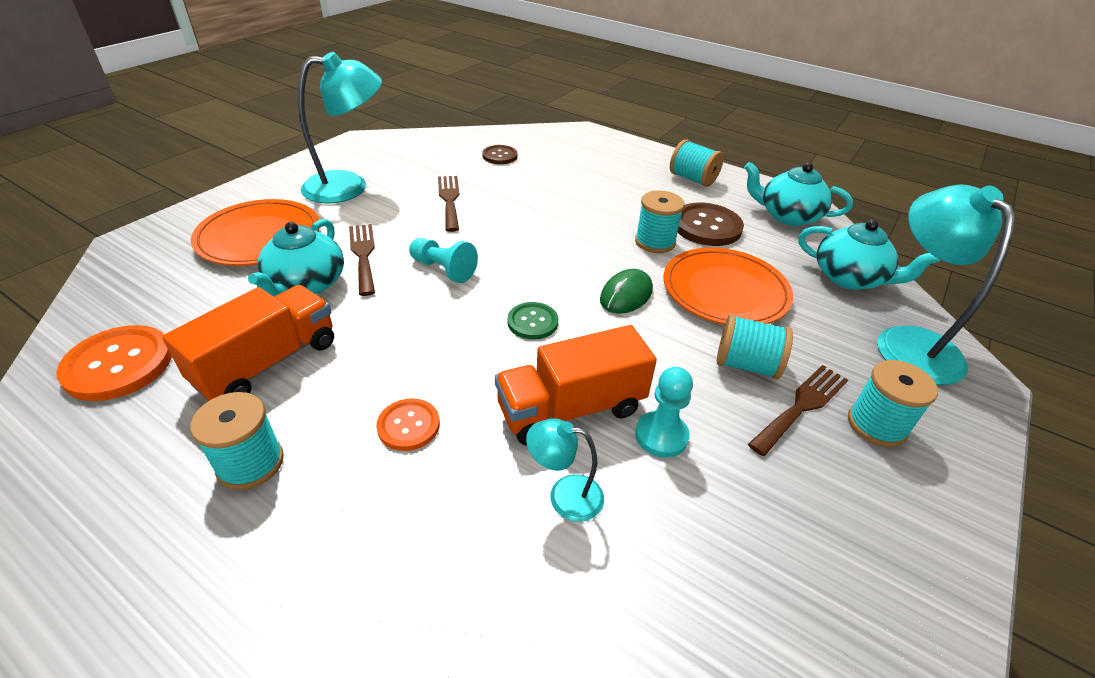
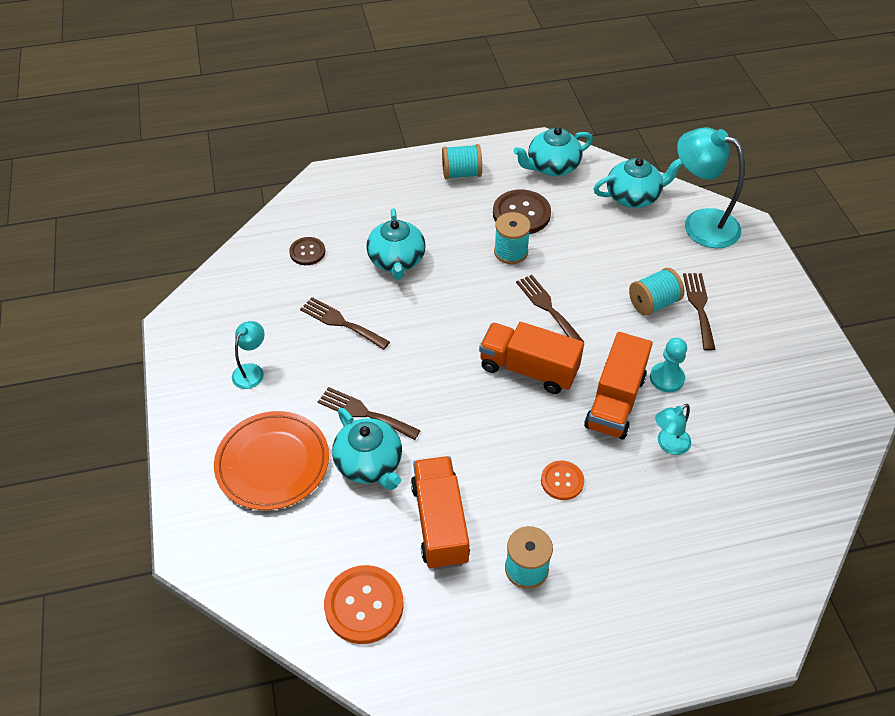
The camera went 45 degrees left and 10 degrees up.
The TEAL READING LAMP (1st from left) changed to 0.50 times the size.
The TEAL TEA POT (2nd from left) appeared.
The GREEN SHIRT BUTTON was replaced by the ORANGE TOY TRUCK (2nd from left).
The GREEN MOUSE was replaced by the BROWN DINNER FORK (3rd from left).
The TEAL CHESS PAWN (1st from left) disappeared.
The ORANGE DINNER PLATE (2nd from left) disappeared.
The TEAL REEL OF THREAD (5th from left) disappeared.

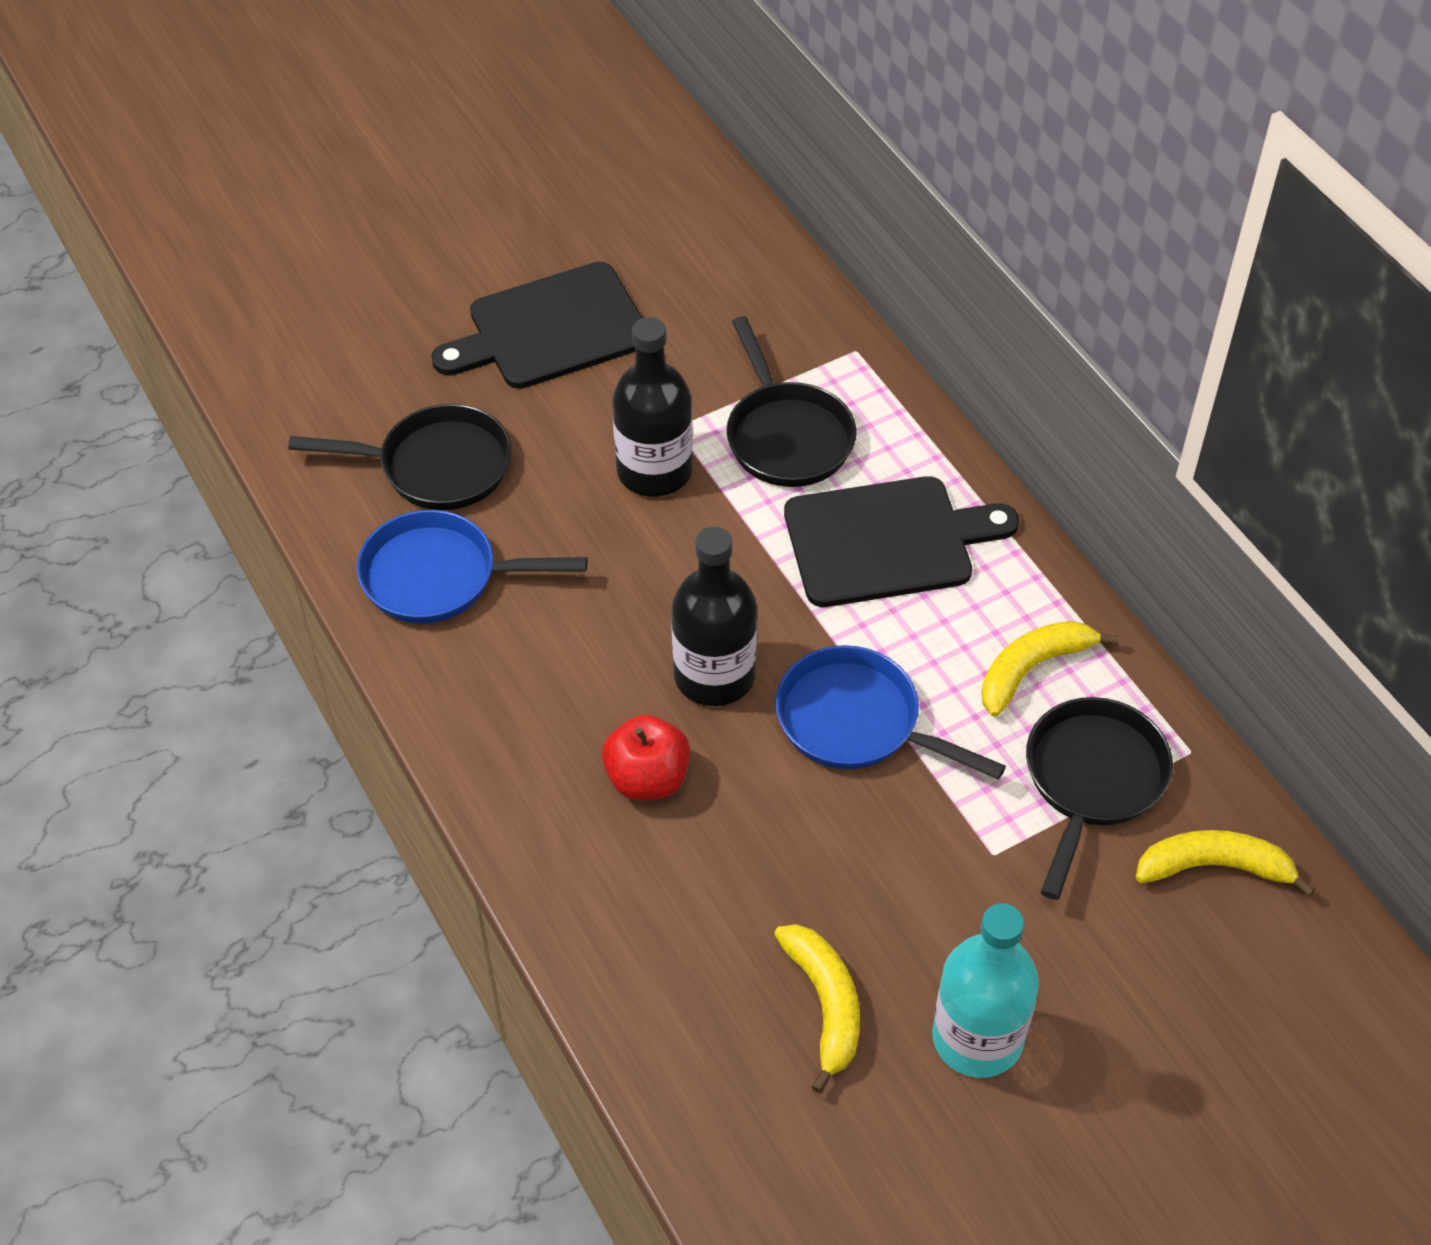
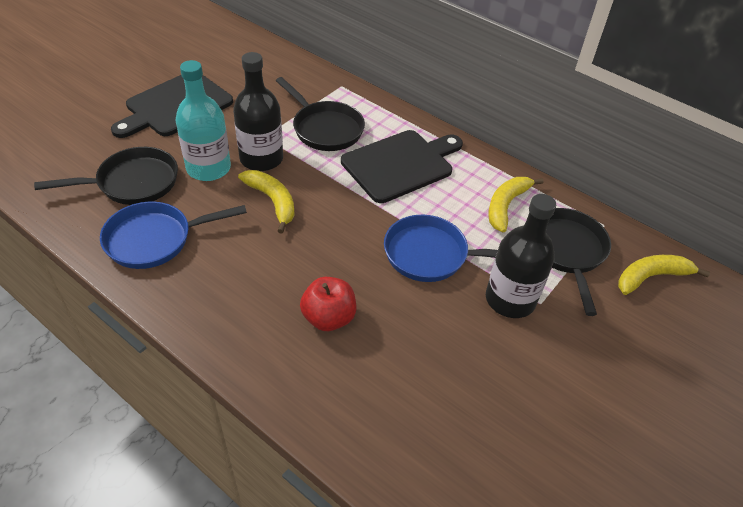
The camera went 25 degrees left and 5 degrees down.
The TEAL BOTTLE moved.
The YELLOW BANANA (1st from left) moved.
The JET-BLACK BOTTLE (2nd from left) moved.

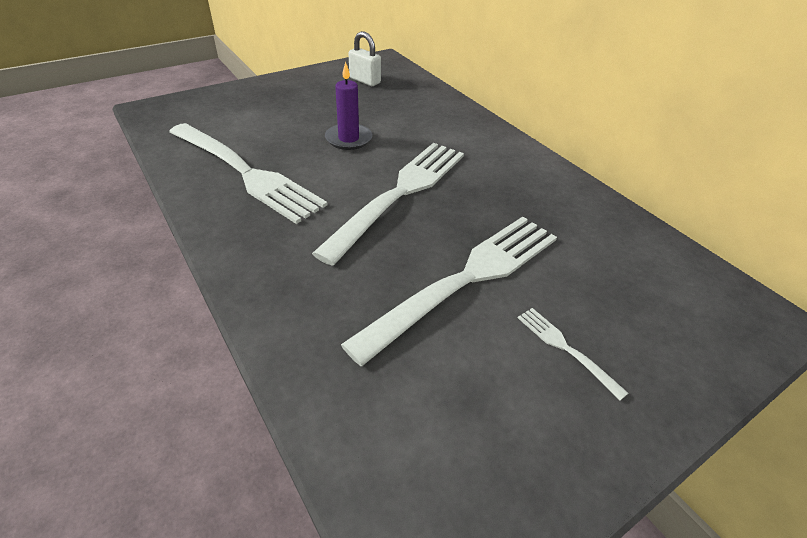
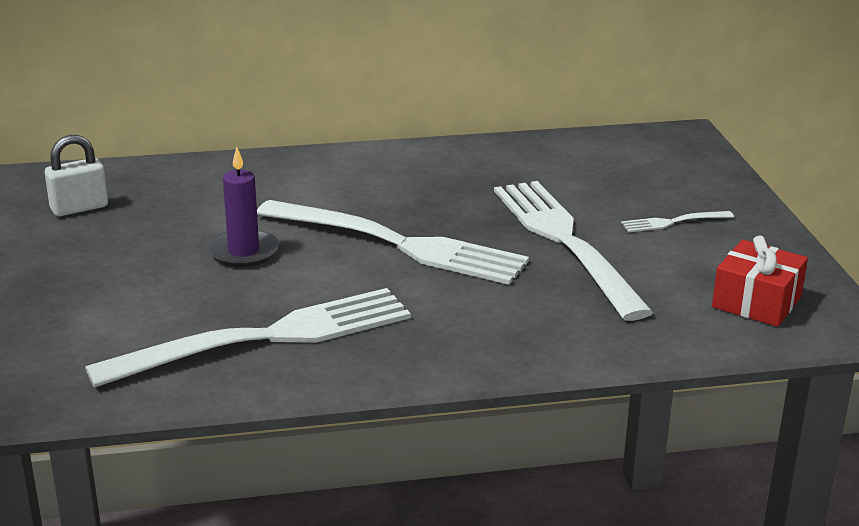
The camera went 65 degrees left and 15 degrees down.
The WHITE DINNER FORK (2nd from left) turned 150 degrees clockwise.
The SCARLET GIFT appeared.

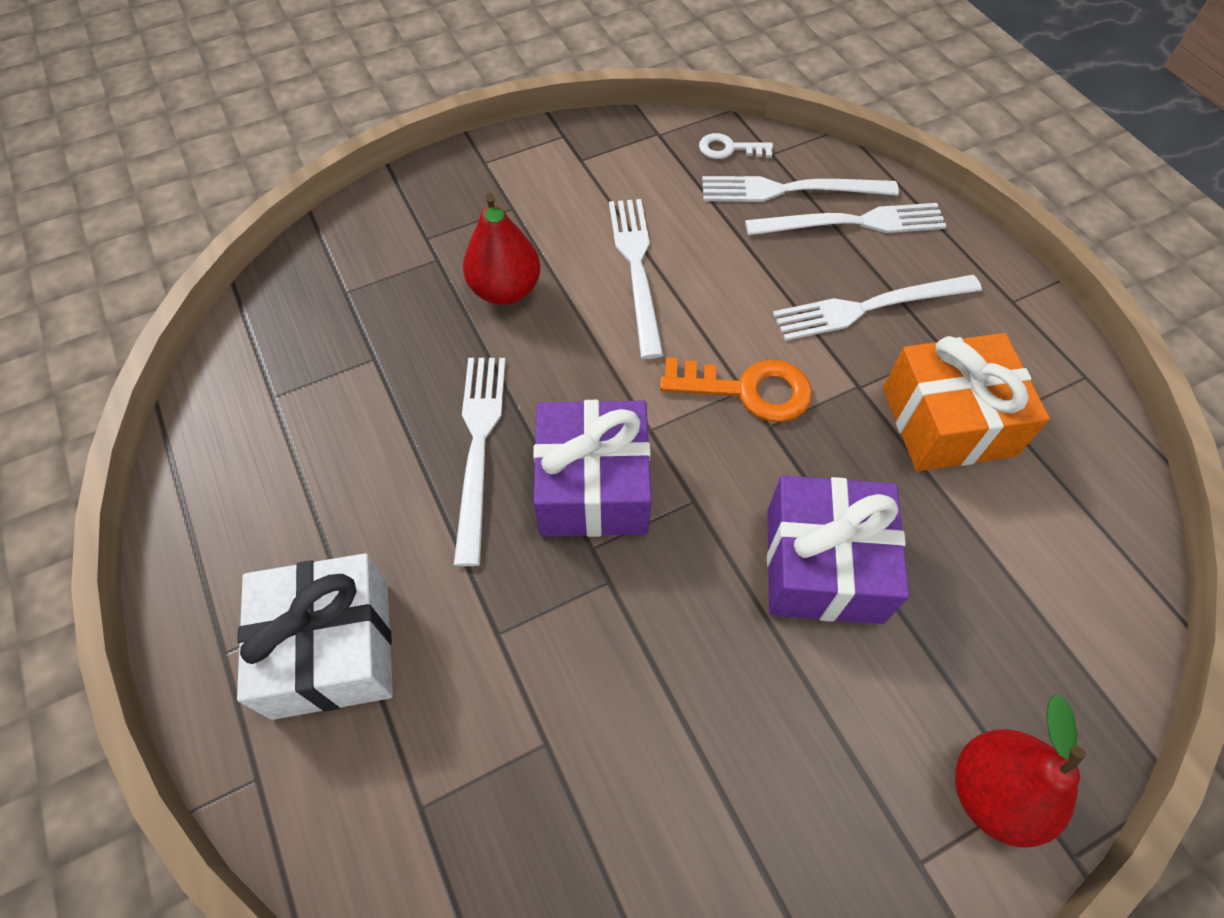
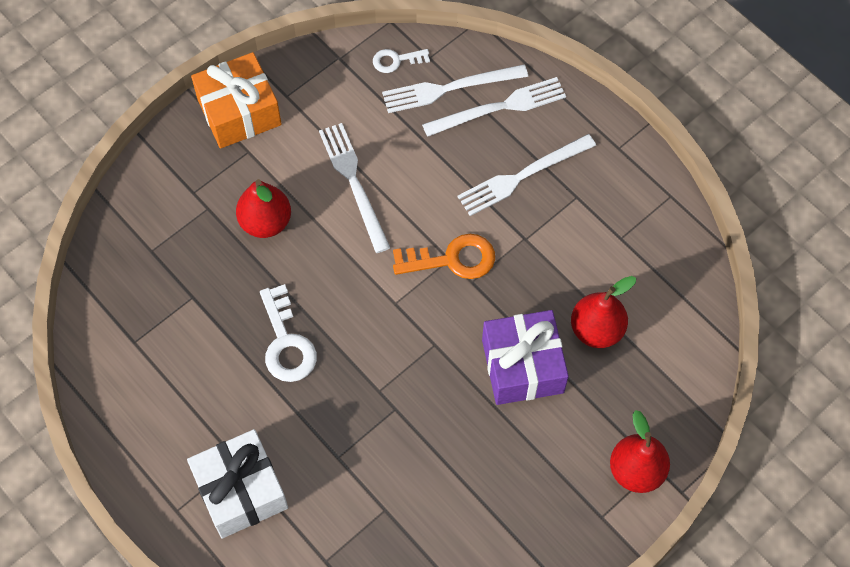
The camera went 15 degrees left and 5 degrees up.
The ORANGE GIFT moved.
The WHITE DINNER FORK (1st from left) was replaced by the WHITE LATCHKEY (1st from left).
The SCARLET PEAR (2nd from left) appeared.
The PURPLE GIFT (1st from left) disappeared.

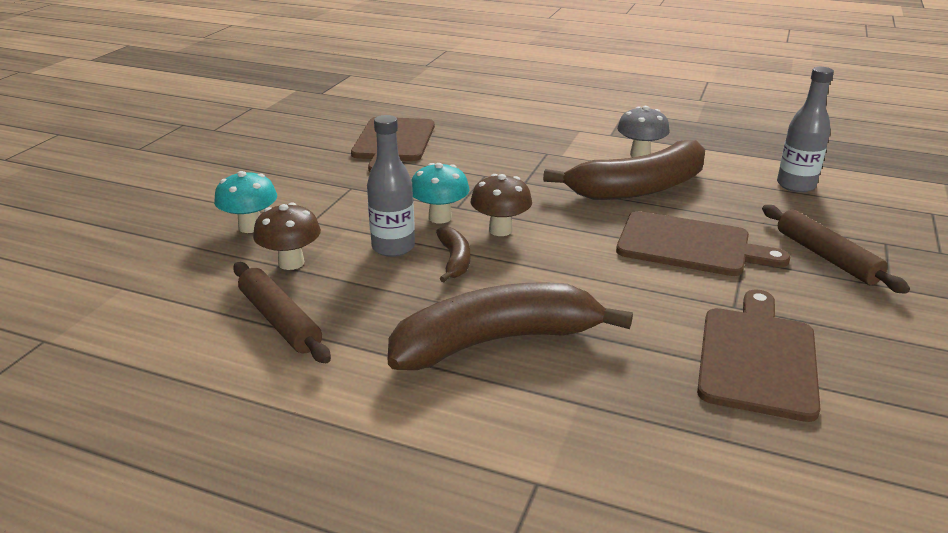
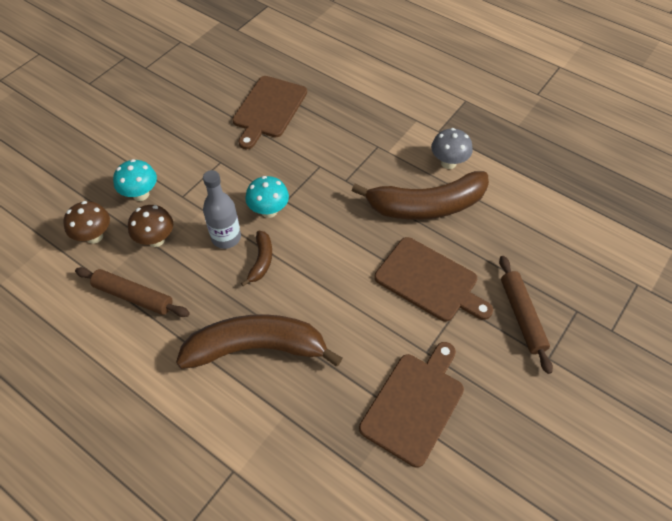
The camera went 15 degrees right and 25 degrees up.
The BROWN TOADSTOOL (2nd from left in the first image) moved.
The BROWN ROLLING PIN (1st from left) turned 45 degrees counterclockwise.
The GRAY BOTTLE (2nd from left) disappeared.

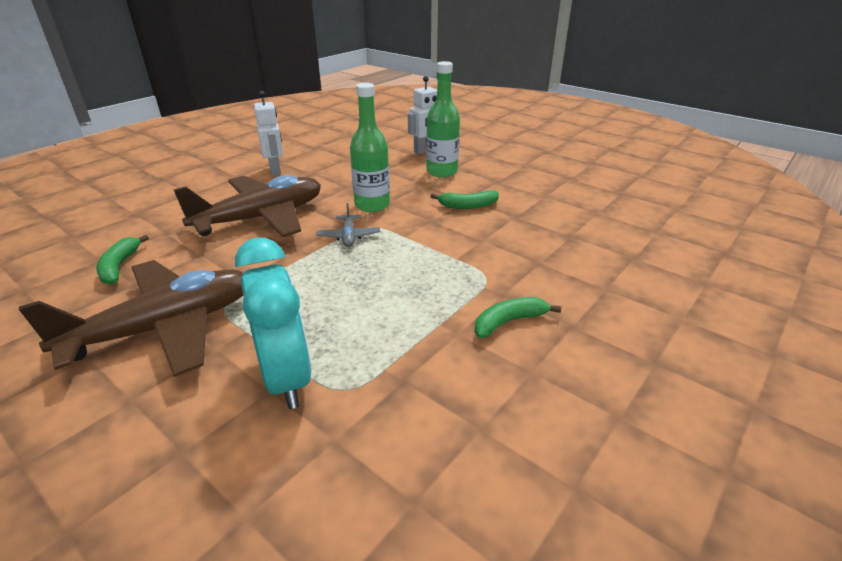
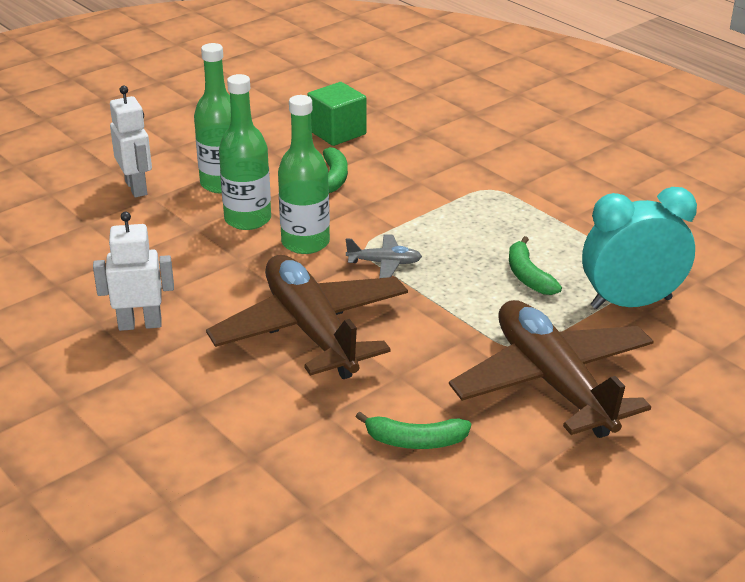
The camera went 80 degrees left and 0 degrees up.
The GREEN BOTTLE (2nd from left) appeared.
The GREEN CUBE appeared.
The GREEN BANANA (3rd from left) moved.

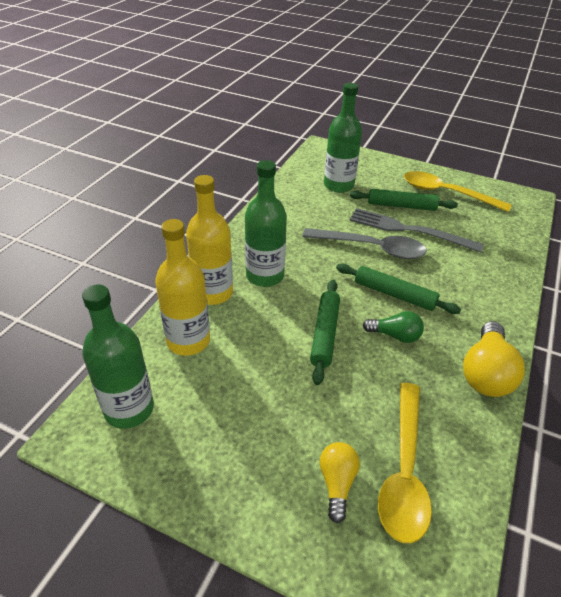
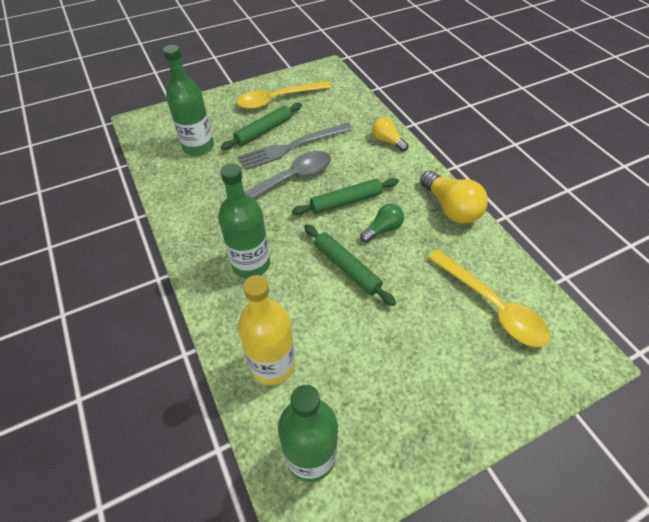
The camera went 50 degrees left and 10 degrees up.
The YELLOW BULB (1st from left) moved.
The YELLOW BOTTLE (2nd from left) disappeared.

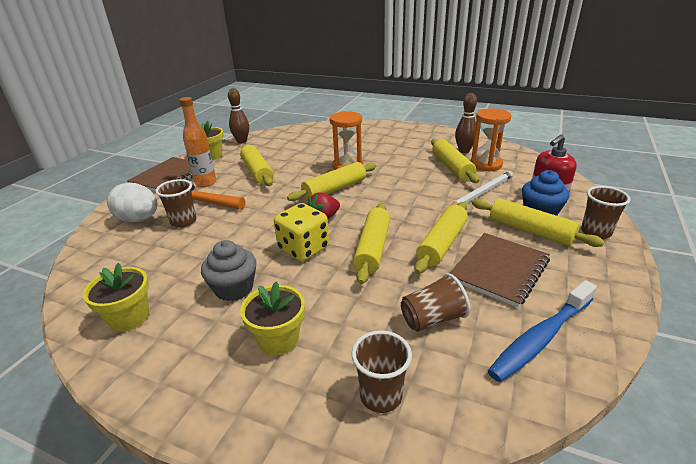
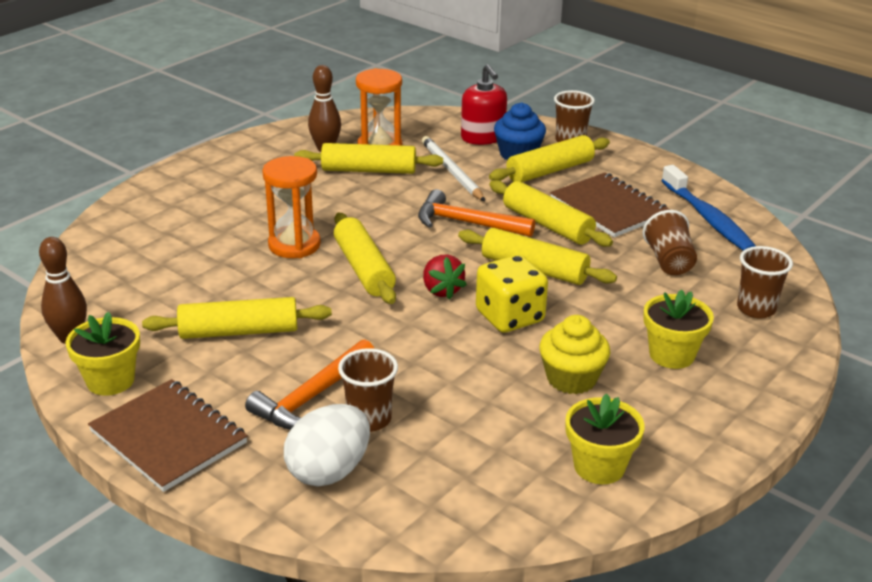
The camera went 75 degrees left and 0 degrees up.
The ORANGE CLAW HAMMER (2nd from left) appeared.
The GRAY MUFFIN became the YELLOW MUFFIN.
The ORANGE BOTTLE disappeared.

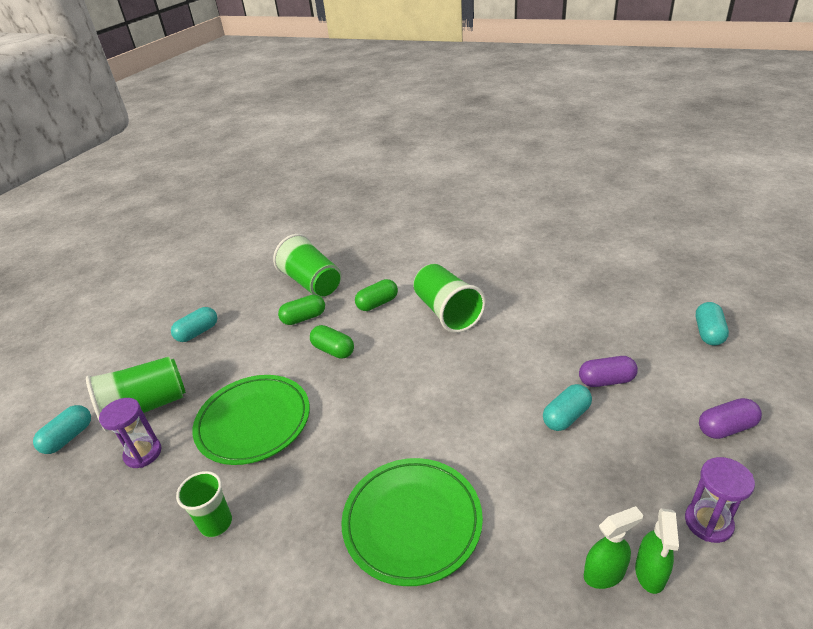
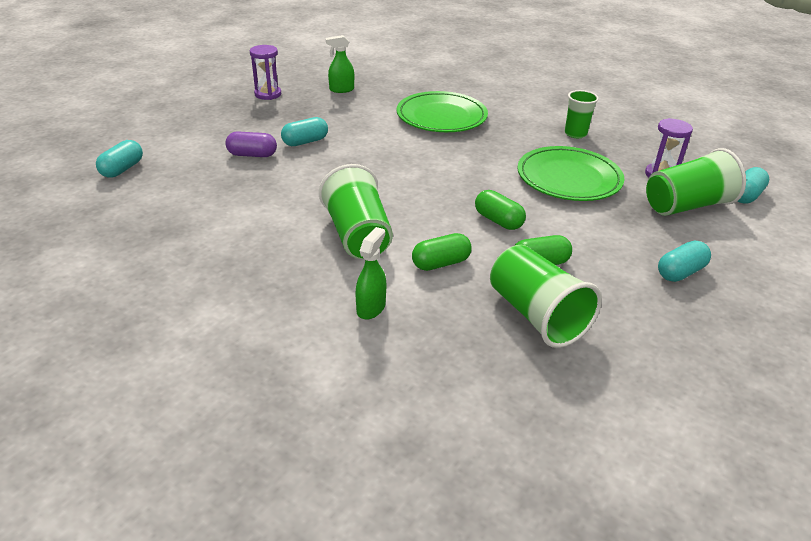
The camera went 175 degrees left and 0 degrees up.
The GREEN SPRAY BOTTLE (2nd from left) moved.
The PURPLE CAPSULE (2nd from left) disappeared.

